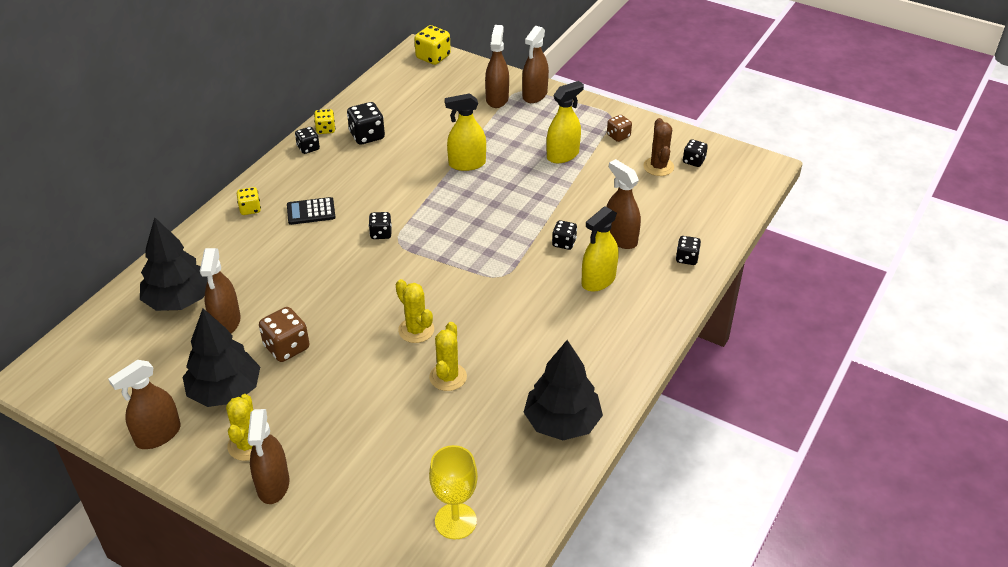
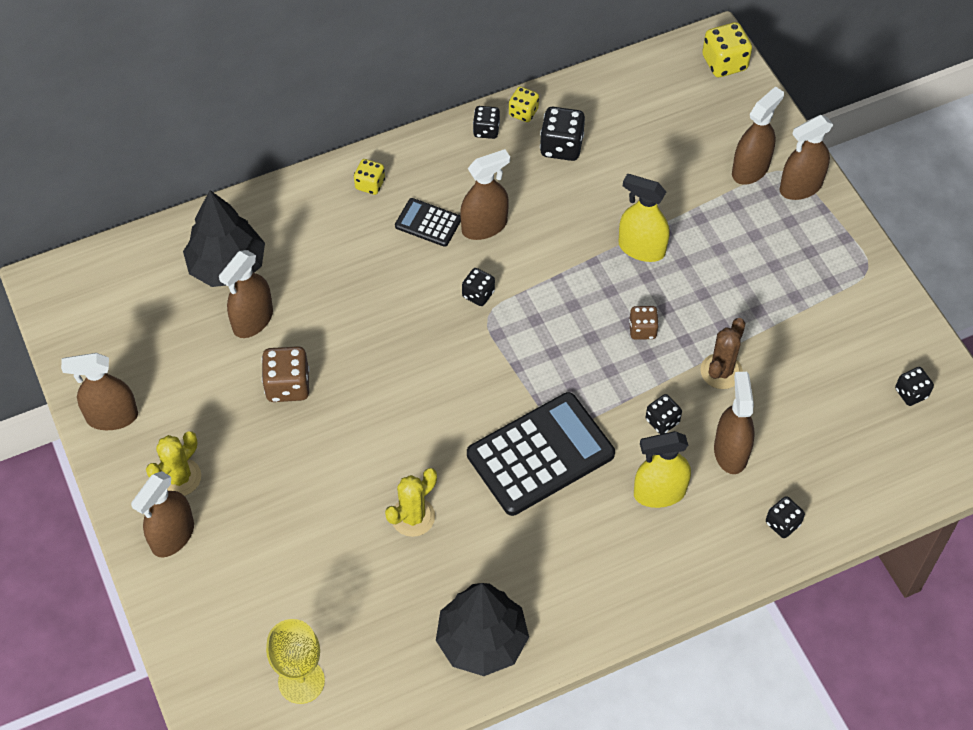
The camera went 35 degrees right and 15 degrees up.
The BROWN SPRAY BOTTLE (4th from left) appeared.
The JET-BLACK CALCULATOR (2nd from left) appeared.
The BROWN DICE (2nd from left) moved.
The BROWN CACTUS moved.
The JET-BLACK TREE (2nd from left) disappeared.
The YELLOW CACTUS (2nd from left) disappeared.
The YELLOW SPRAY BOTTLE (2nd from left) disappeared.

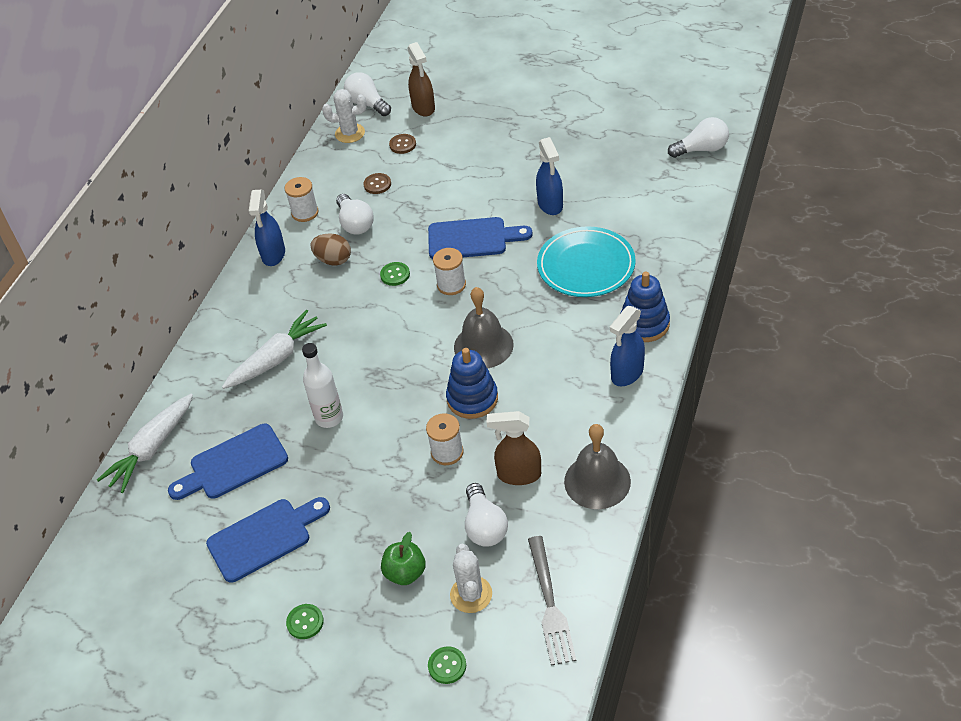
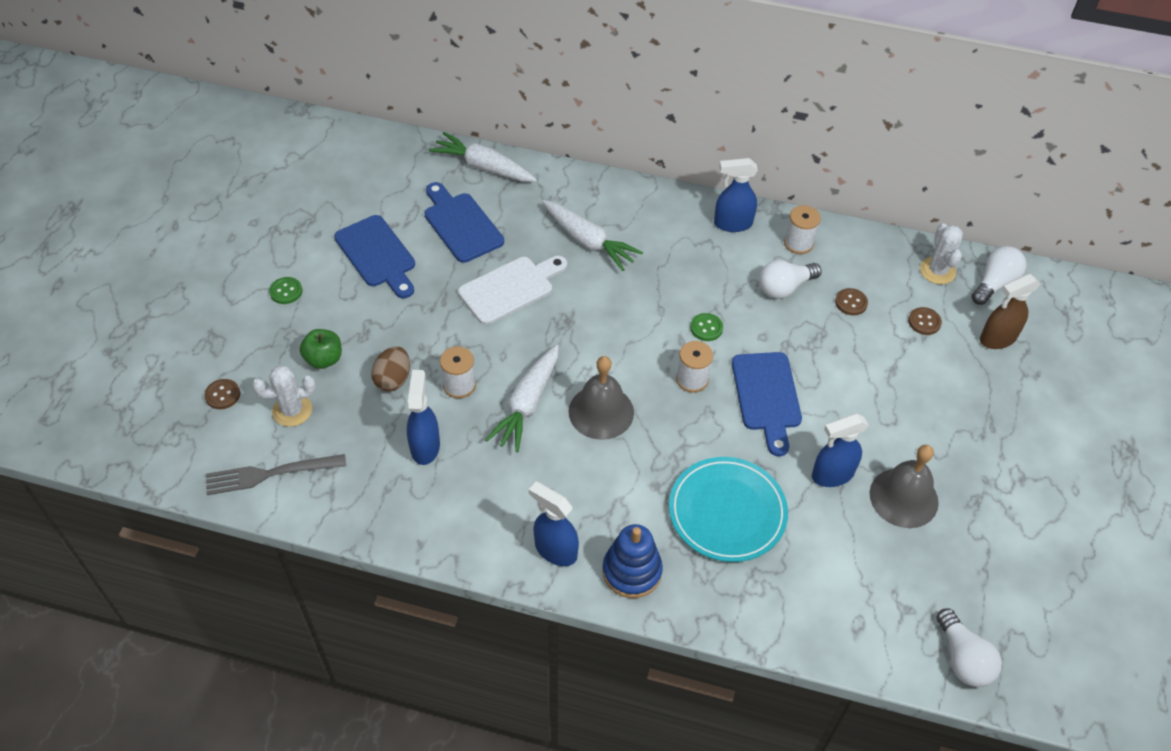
The camera went 80 degrees right and 5 degrees up.
The GREEN SHIRT BUTTON (3rd from left) became the BROWN SHIRT BUTTON (1st from left).
The BROWN EGG SHAPE moved.
The BROWN SPRAY BOTTLE (2nd from left) became the ROYAL BLUE SPRAY BOTTLE (1st from left).
The WHITE BOTTLE was replaced by the WHITE BREAD BOARD.
The ROYAL BLUE STACKING RINGS (1st from left) was replaced by the WHITE TOY CARROT (2nd from left).
The GRAY SCHOOL BELL (2nd from left) moved.
The WHITE BULB (3rd from left) disappeared.

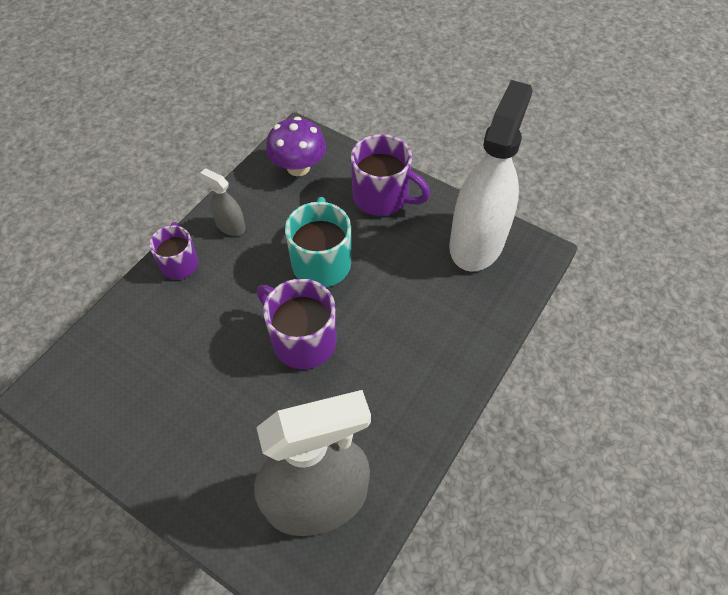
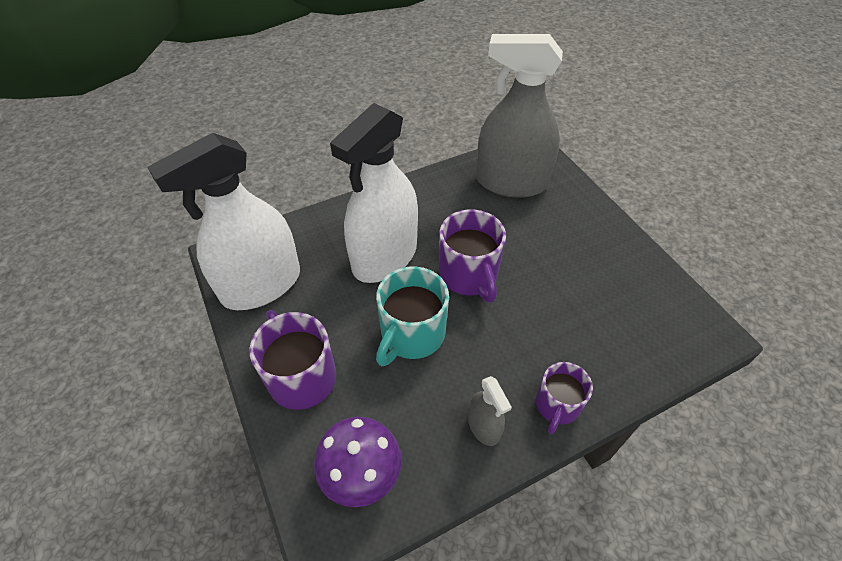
The camera went 150 degrees left and 5 degrees down.
The WHITE SPRAY BOTTLE (2nd from left) appeared.

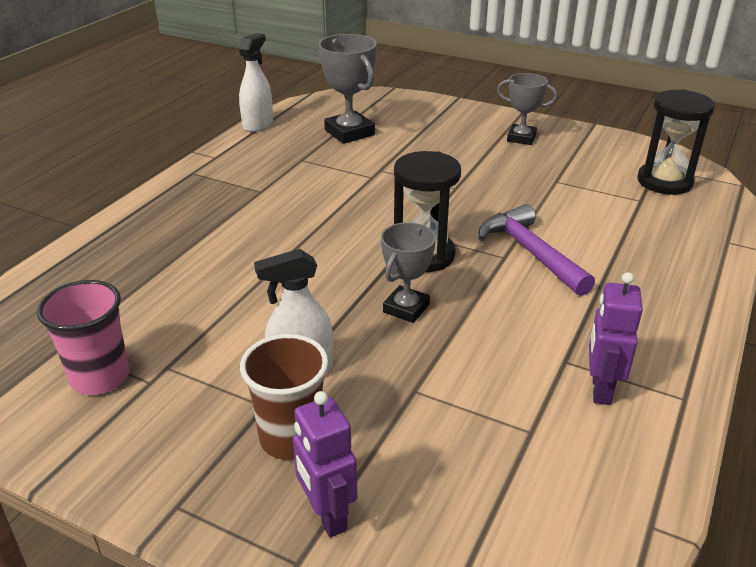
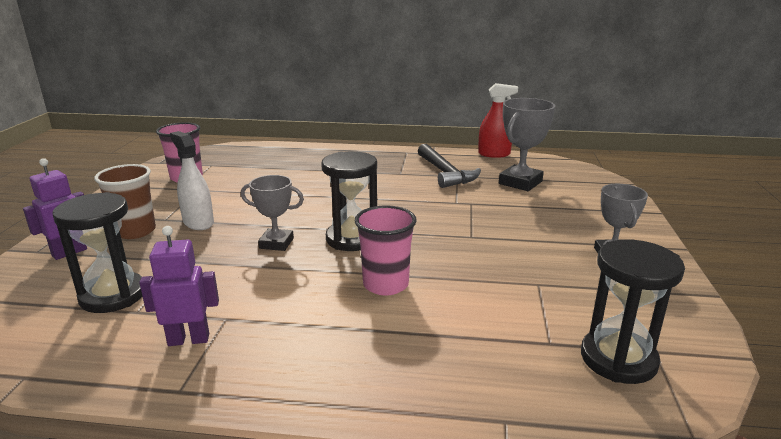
The camera went 70 degrees right and 10 degrees down.
The JET-BLACK SAND TIMER (1st from left) appeared.
The PURPLE CLAW HAMMER was replaced by the ROSE-PINK BEAKER (2nd from left).
The JET-BLACK CLAW HAMMER appeared.
The WHITE SPRAY BOTTLE (1st from left) became the SCARLET SPRAY BOTTLE.

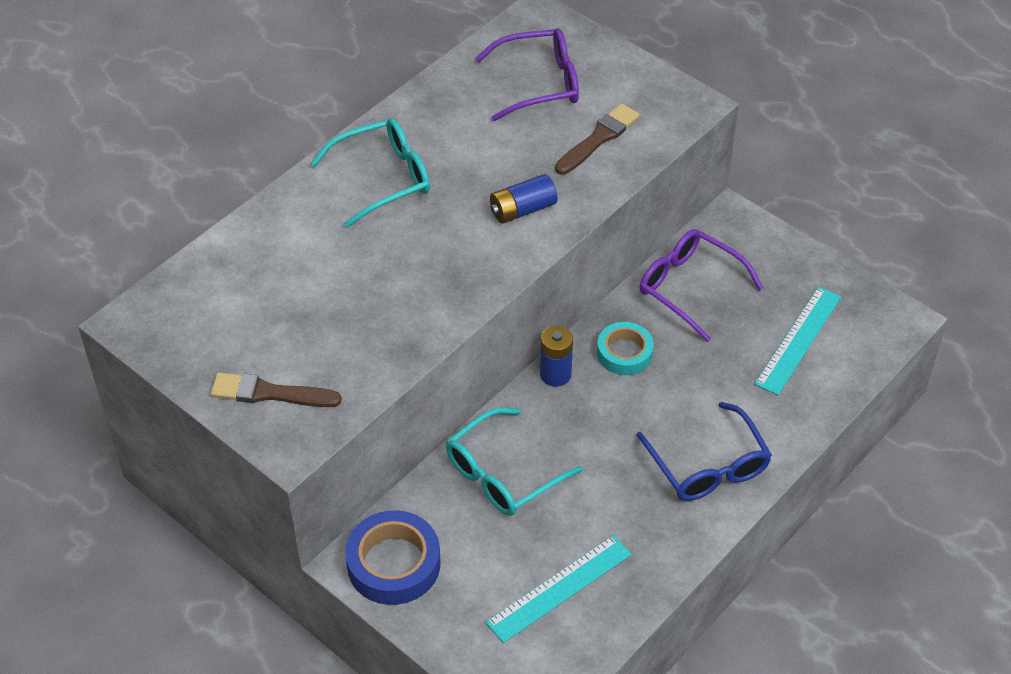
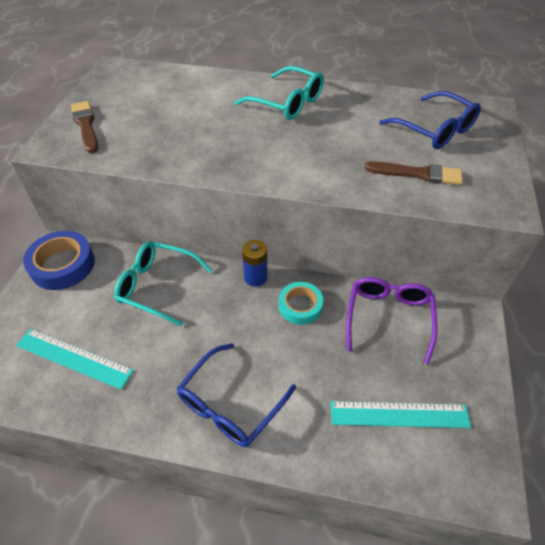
The camera went 60 degrees right and 0 degrees up.
The PURPLE EYEGLASSES (1st from left) became the ROYAL BLUE EYEGLASSES (2nd from left).
The ROYAL BLUE AA BATTERY (1st from left) disappeared.

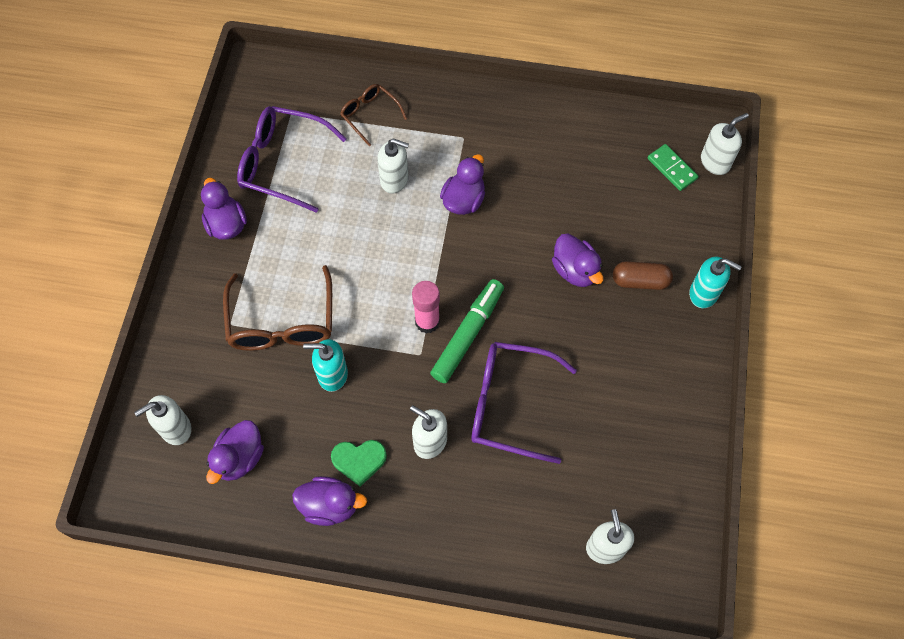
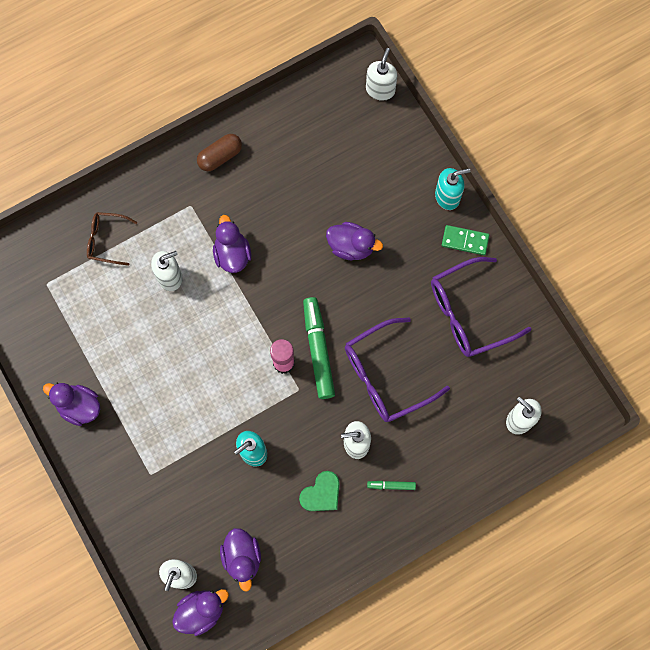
The camera went 40 degrees left and 10 degrees up.
The PURPLE RUBBER DUCK (3rd from left in the first image) moved.
The BROWN CAPSULE moved.
The GREEN FELT PEN (2nd from left) appeared.
The PURPLE EYEGLASSES (1st from left in the first image) moved.
The GREEN DOMINO PIECE moved.
The BROWN EYEGLASSES (1st from left) disappeared.

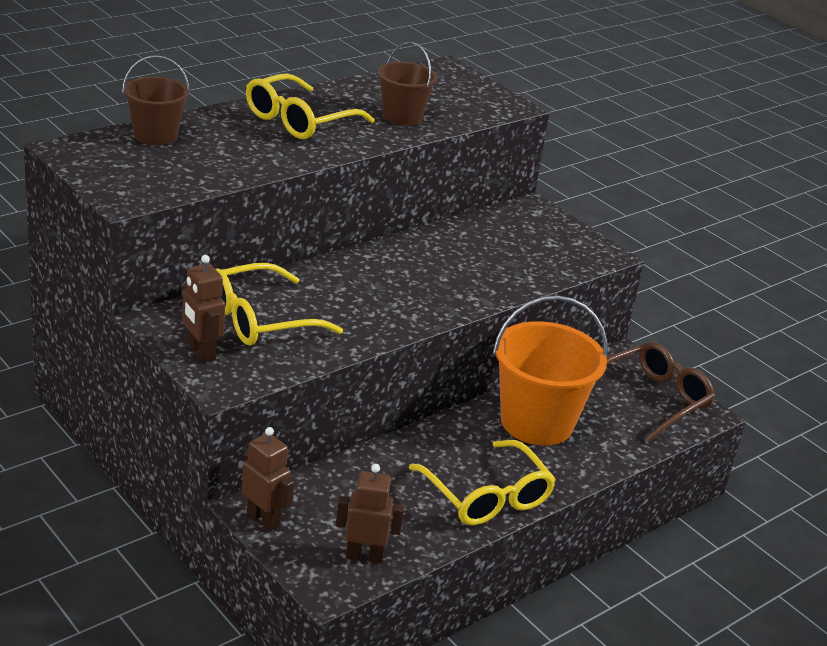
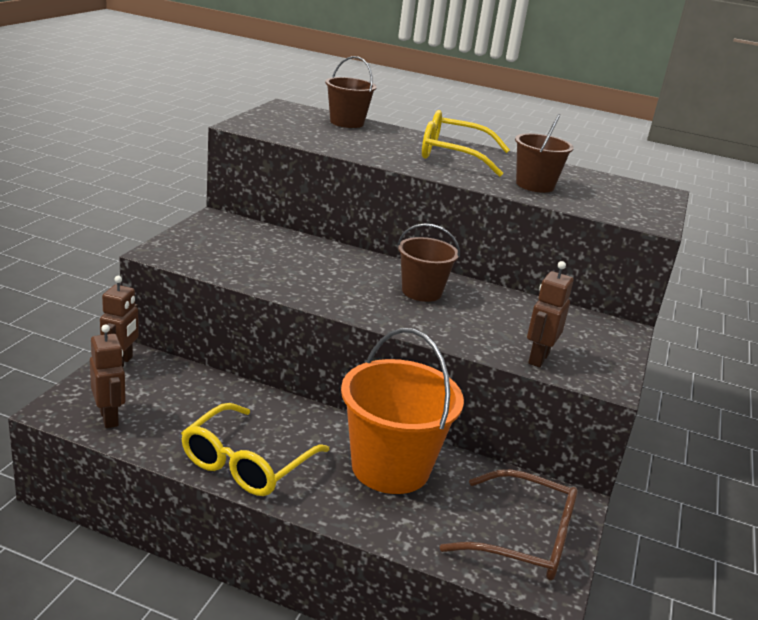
The camera went 60 degrees right and 5 degrees down.
The BROWN SAND BUCKET (2nd from left) appeared.
The BROWN ROBOT (1st from left in the first image) moved.
The YELLOW EYEGLASSES (1st from left) disappeared.

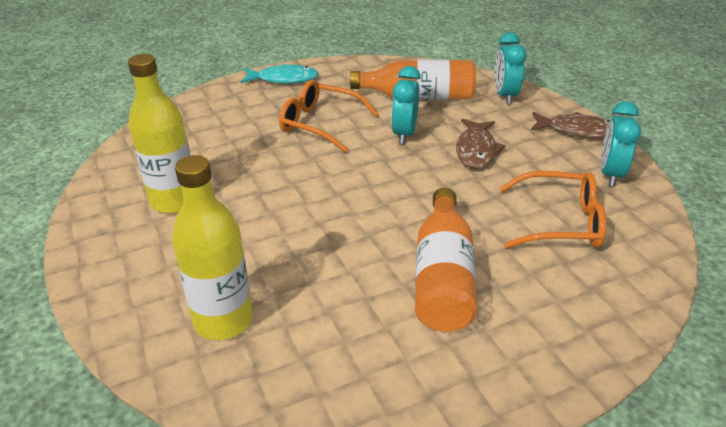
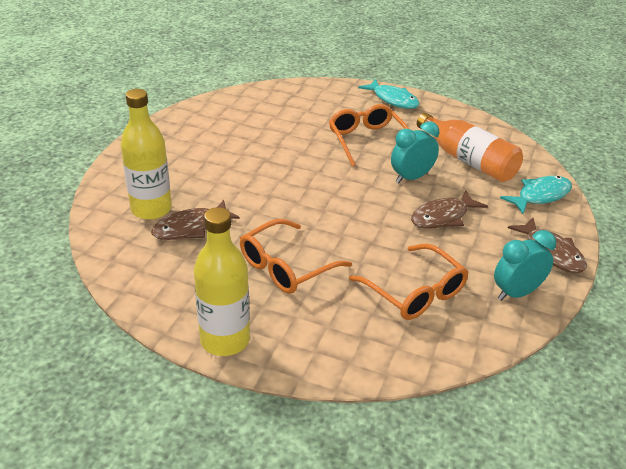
The camera went 45 degrees right and 0 degrees up.
The BROWN FISH (1st from left) appeared.
The YELLOW BOTTLE (1st from left in the first image) moved.
The ORANGE BOTTLE (2nd from left) was replaced by the ORANGE EYEGLASSES (1st from left).
The TEAL ALARM CLOCK (2nd from left) was replaced by the TEAL FISH (2nd from left).

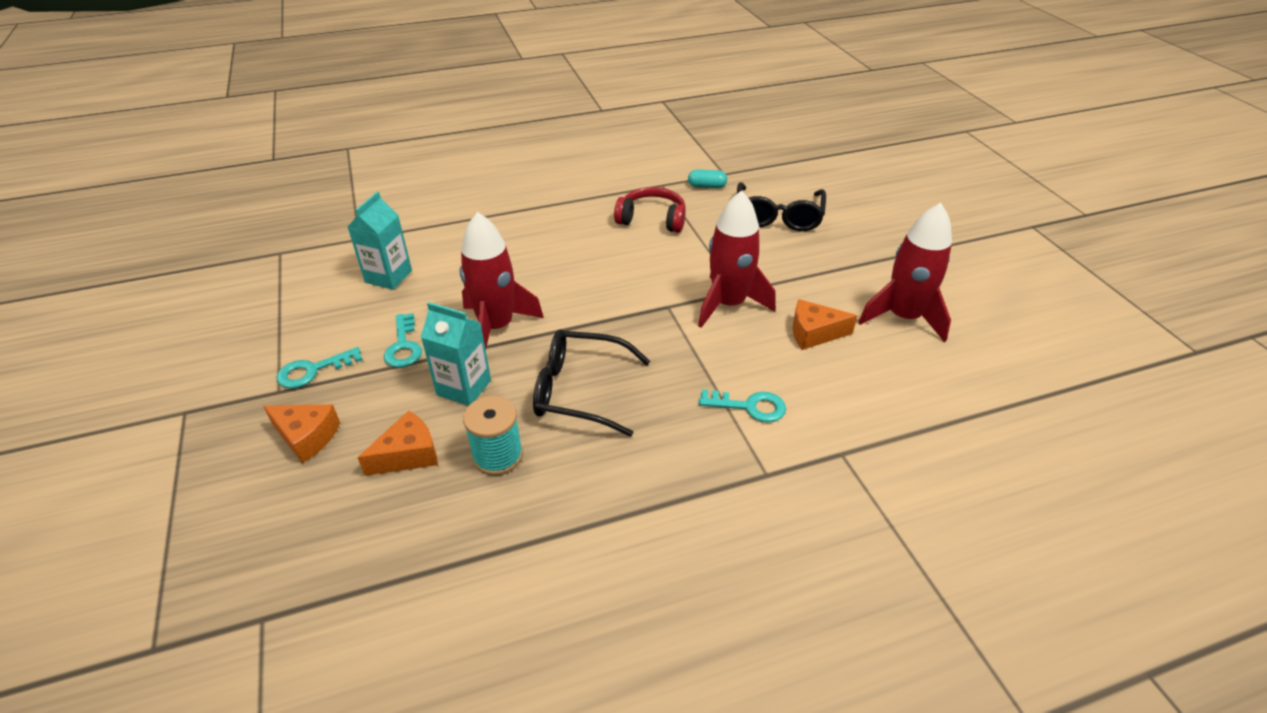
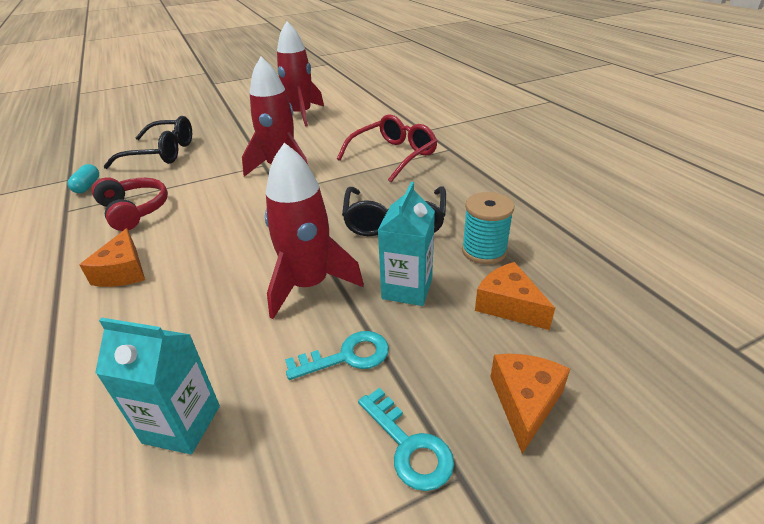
The camera went 95 degrees left and 5 degrees down.
The ORANGE PIECE OF CHEESE (3rd from left in the first image) moved.
The SCARLET HEADPHONES turned 135 degrees clockwise.
The TEAL LATCHKEY (3rd from left) was replaced by the SCARLET EYEGLASSES.

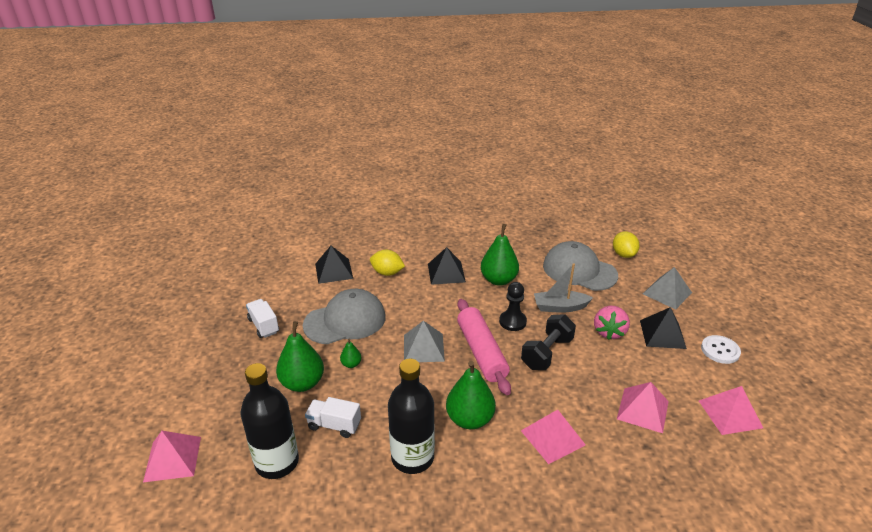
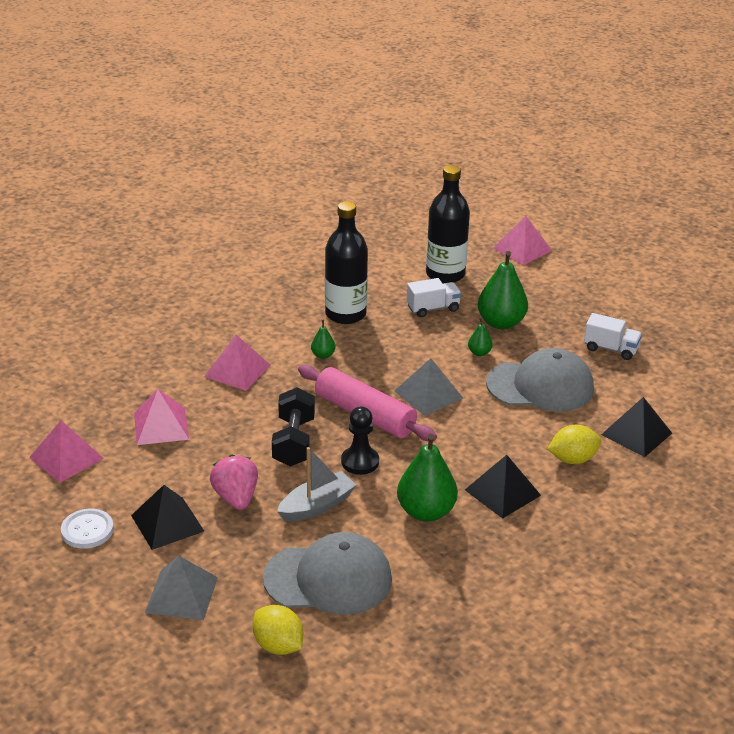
The camera went 145 degrees right and 0 degrees up.
The GREEN PEAR (3rd from left in the first image) changed to 0.47 times the size.
The GRAY PEAKED CAP (1st from left in the first image) turned 120 degrees counterclockwise.

